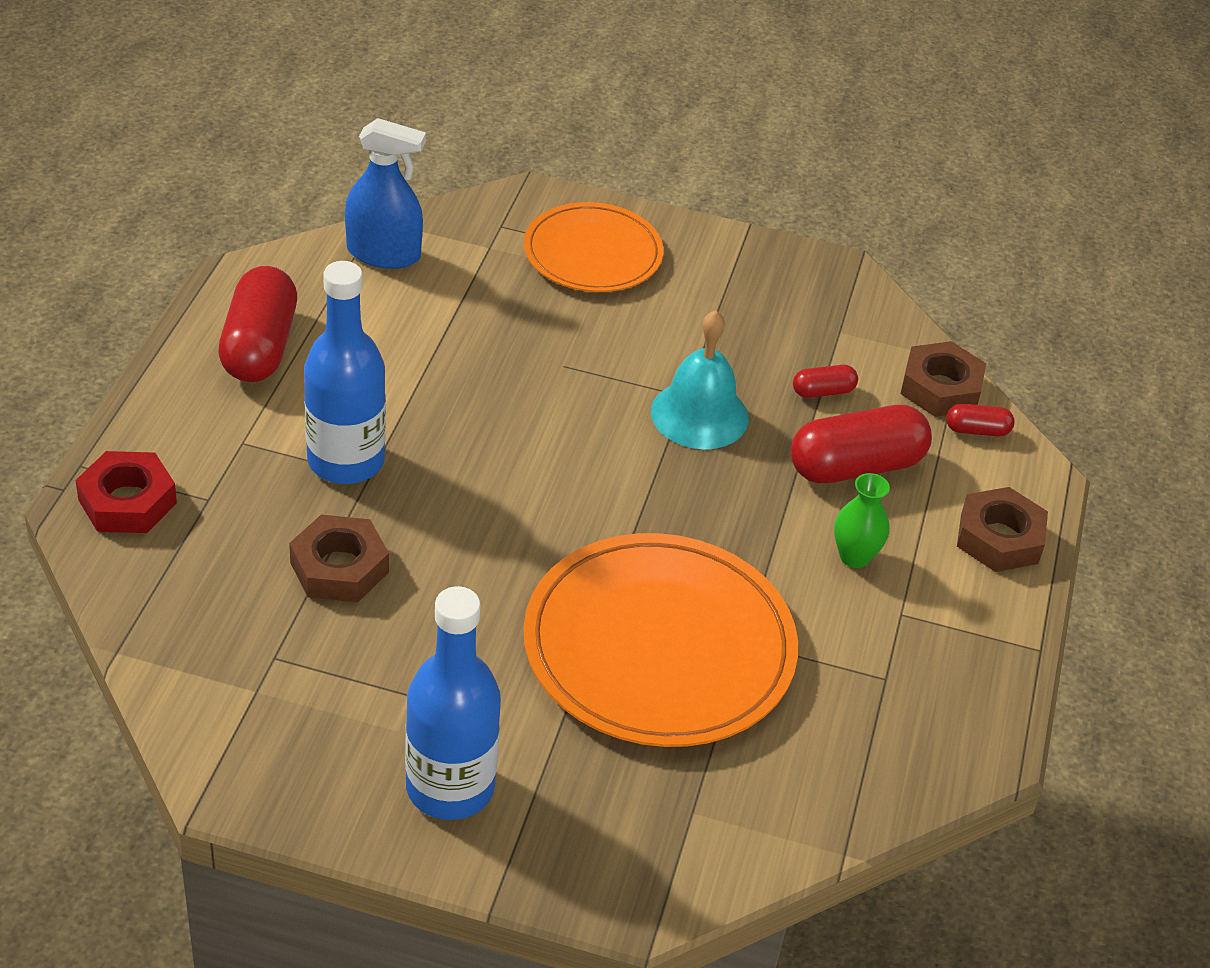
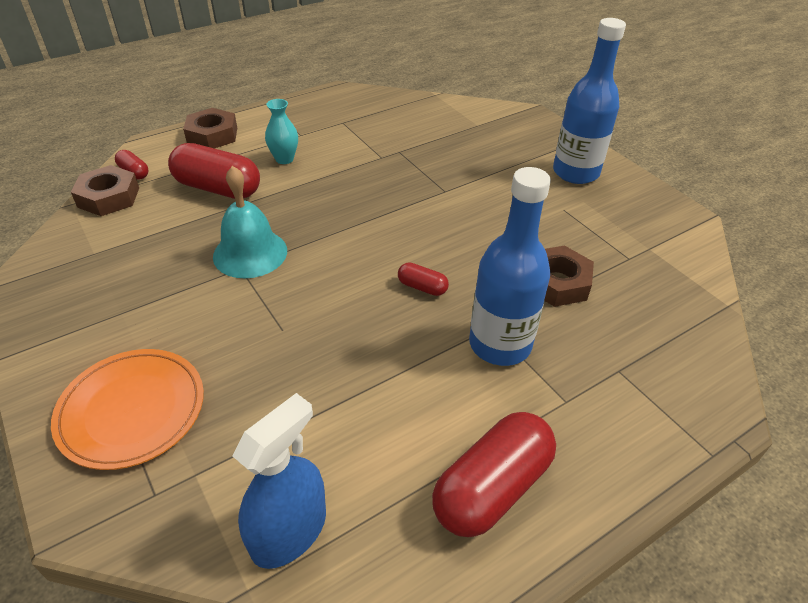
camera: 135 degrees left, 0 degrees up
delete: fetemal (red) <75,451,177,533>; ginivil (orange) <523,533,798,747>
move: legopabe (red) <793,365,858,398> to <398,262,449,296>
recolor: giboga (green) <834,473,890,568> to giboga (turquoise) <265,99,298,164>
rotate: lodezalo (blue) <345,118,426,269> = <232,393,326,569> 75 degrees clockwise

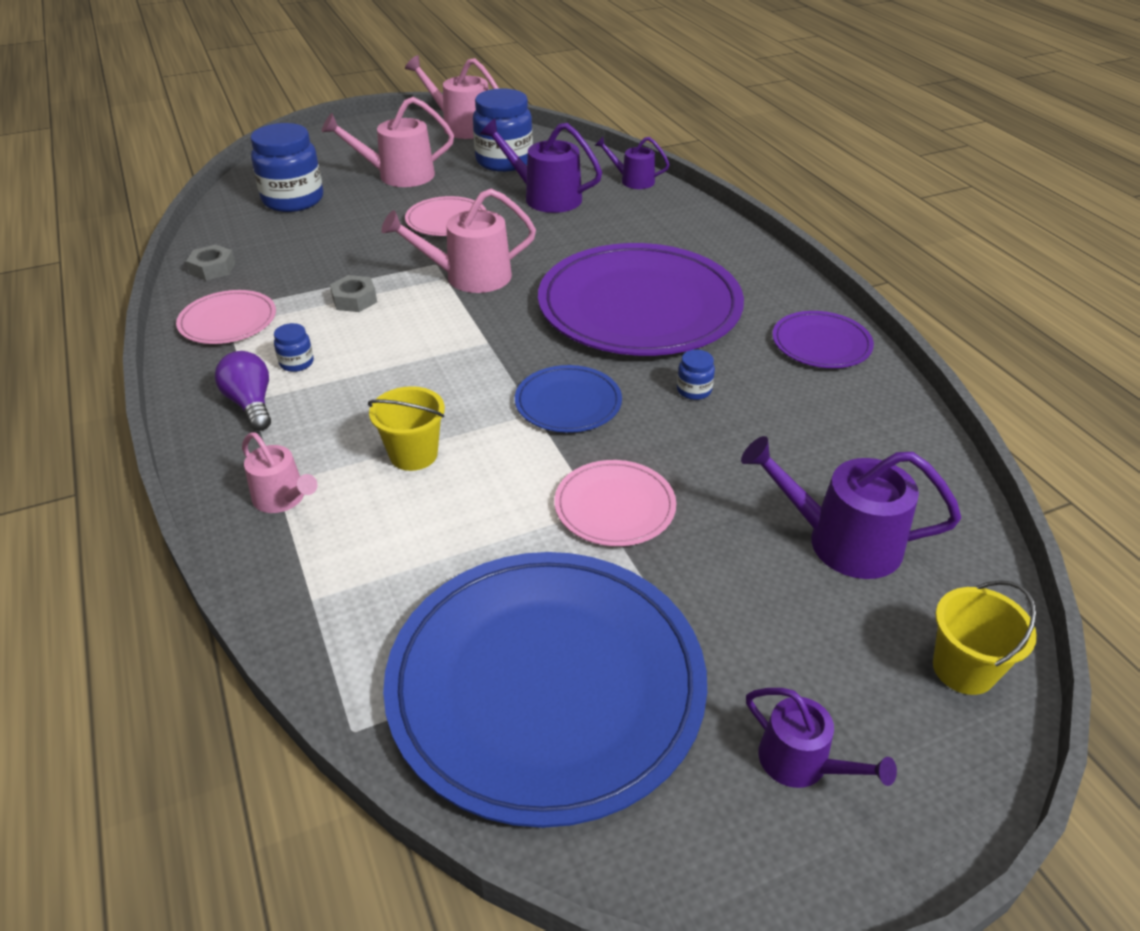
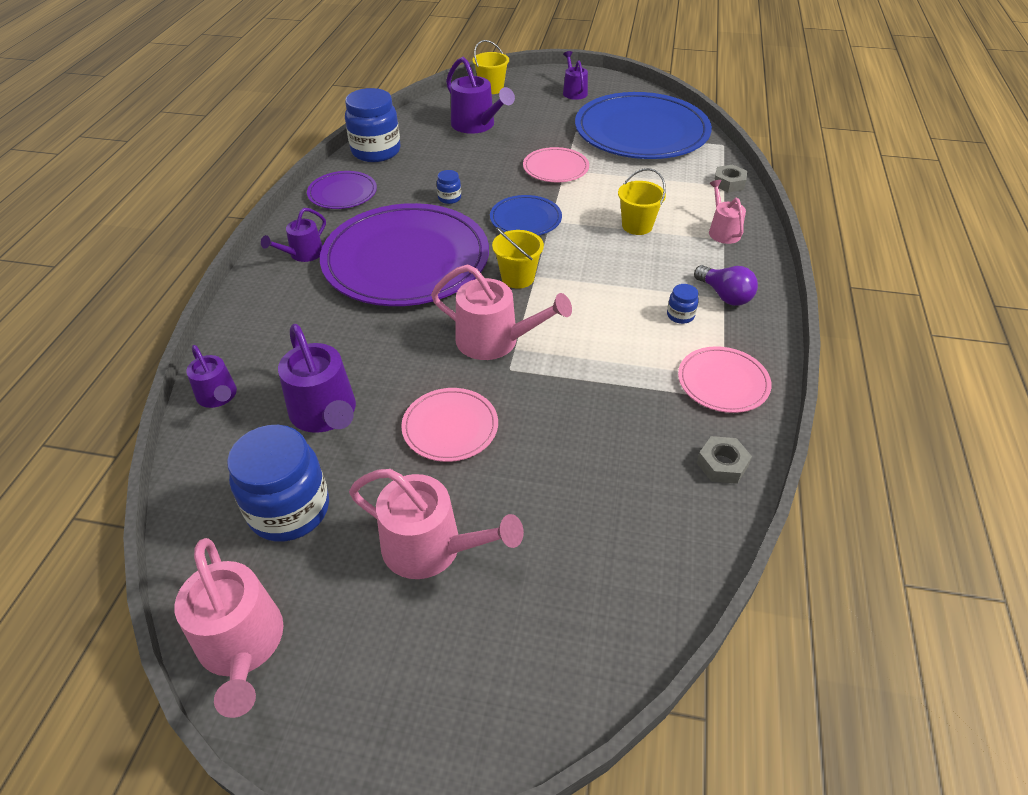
camera: 145 degrees left, 5 degrees up
insert: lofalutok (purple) <261,208,326,262>; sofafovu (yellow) <492,227,544,289>
move: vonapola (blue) <250,123,323,212> to <345,88,400,162>; fetemal (grey) <330,275,377,312> to <714,165,747,192>
rotate: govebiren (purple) <215,351,271,431> = <694,265,758,306> 45 degrees counterclockwise

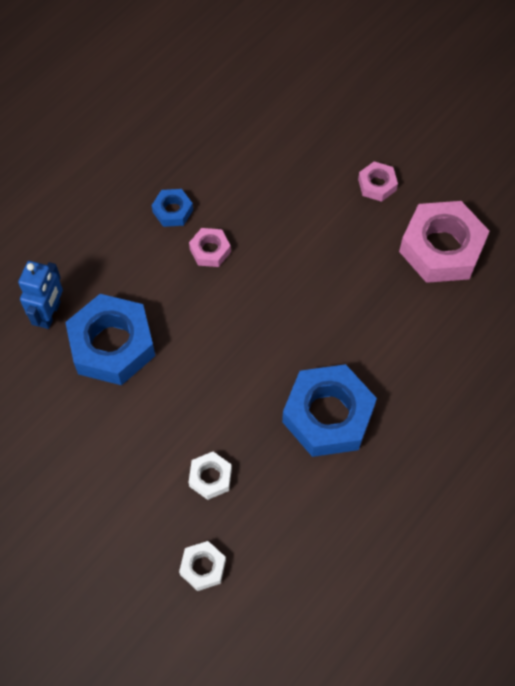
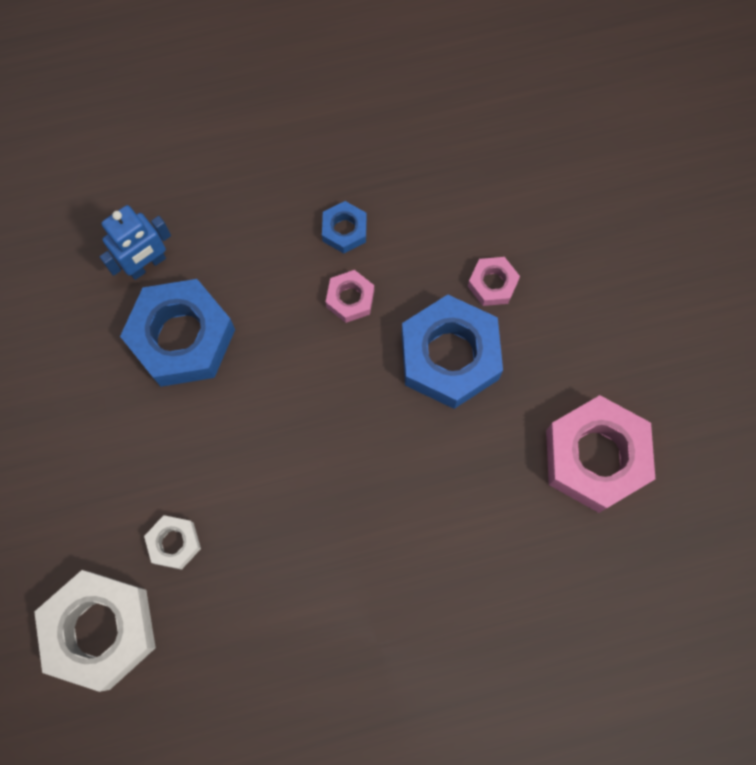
camera: 35 degrees right, 10 degrees up
move: fetemal (blue) <282,364,377,457> to <401,294,503,409>; fetemal (pink) <358,161,398,202> to <468,257,520,306>
resize: fetemal (white) <179,541,226,591> = <34,570,156,692> x2.08

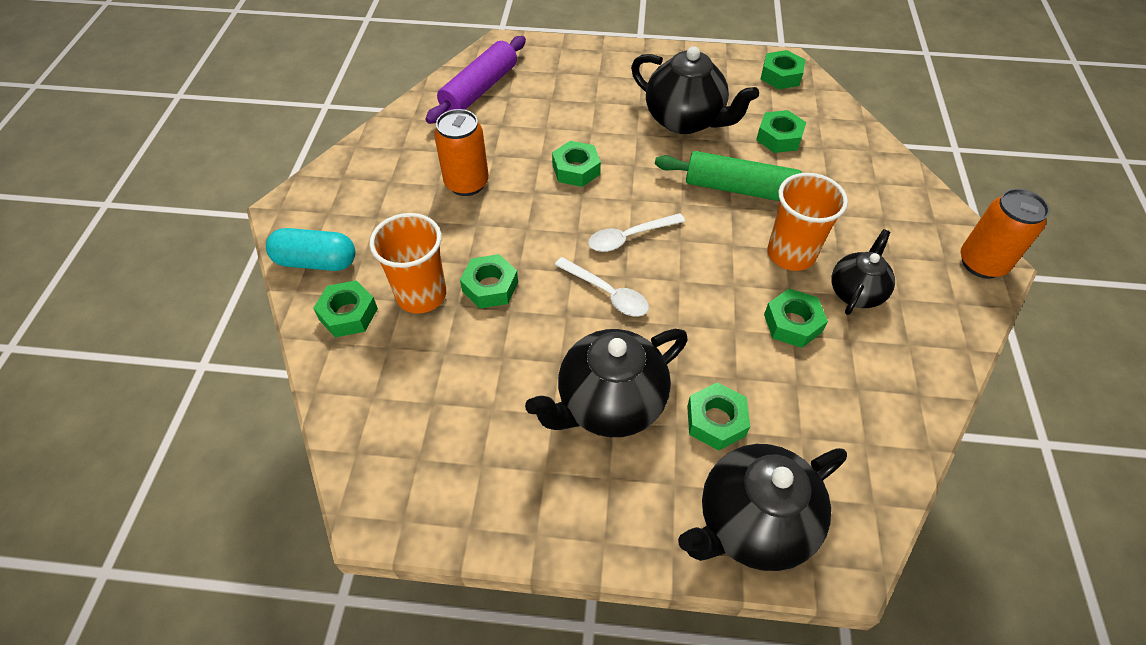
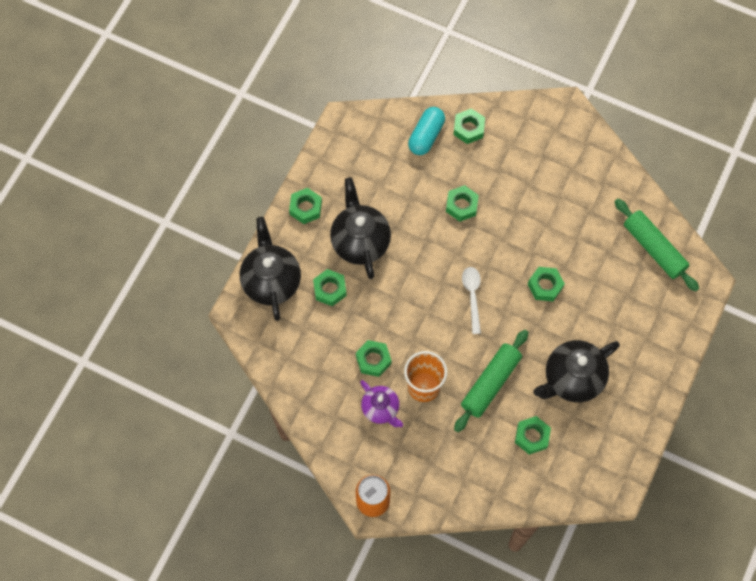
camera: 110 degrees right, 15 degrees up
delete: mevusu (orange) <369,213,446,314>; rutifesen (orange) <434,109,489,196>; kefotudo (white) <555,257,649,317>
move: legopabe (turquoise) <266,228,356,271> to <408,107,445,155>; fetemal (green) <761,50,805,89> to <289,188,322,224>
recolor: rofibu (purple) <425,36,526,124> to rofibu (green) <614,199,699,292>; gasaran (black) <832,229,895,315> to gasaran (purple) <360,380,403,427>

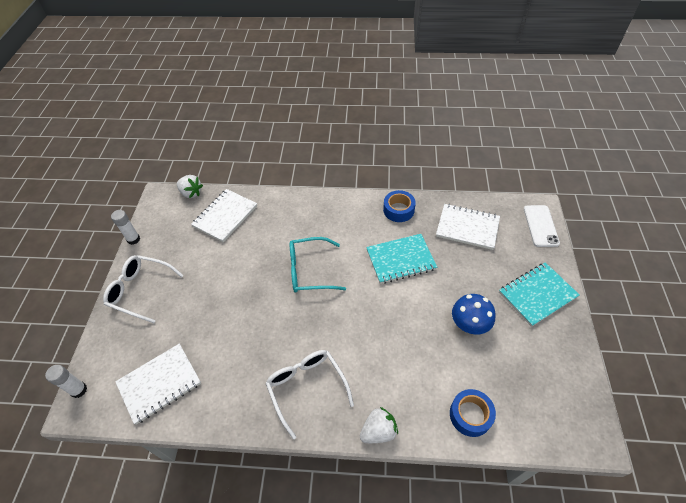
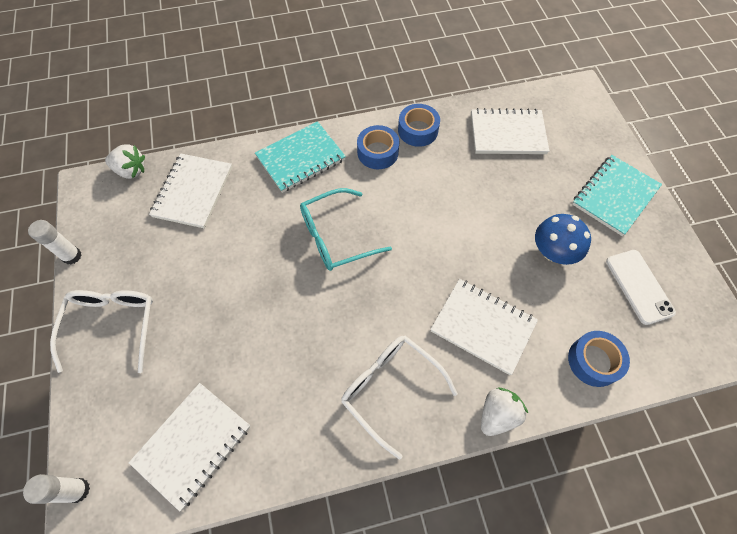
camera: 20 degrees left, 10 degrees up
insert: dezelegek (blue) <357,125,399,169>; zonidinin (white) <430,279,538,375>
move: zonidinin (turquoise) <366,234,437,284> to <255,121,346,193>; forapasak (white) <524,205,560,247> to <606,250,676,325>
rotate: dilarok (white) <103,255,184,323> = <50,290,153,373> 90 degrees clockwise

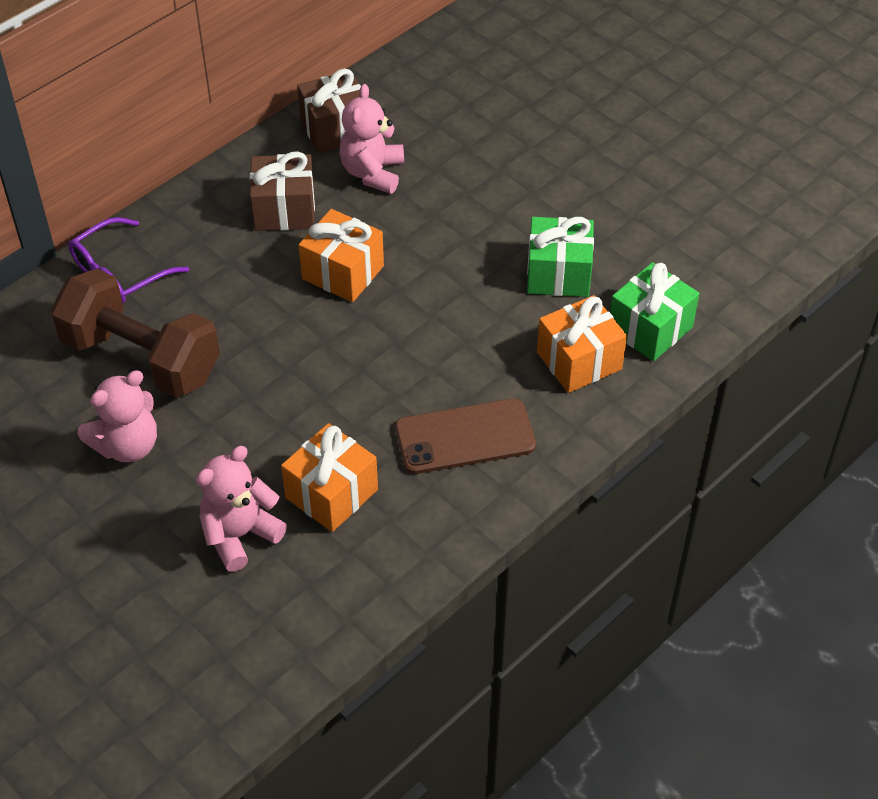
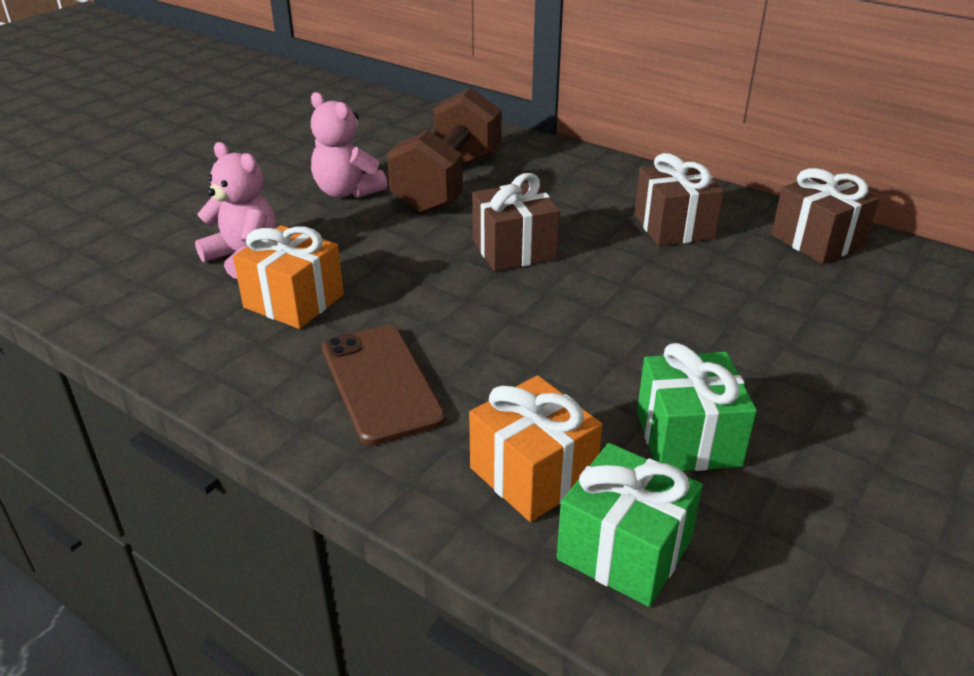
camera: 80 degrees right, 15 degrees down
delete: dilarok (purple) <68,217,189,304>; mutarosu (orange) <299,209,384,302>; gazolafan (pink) <339,84,404,194>
insert: mutarosu (brown) <472,173,560,272>

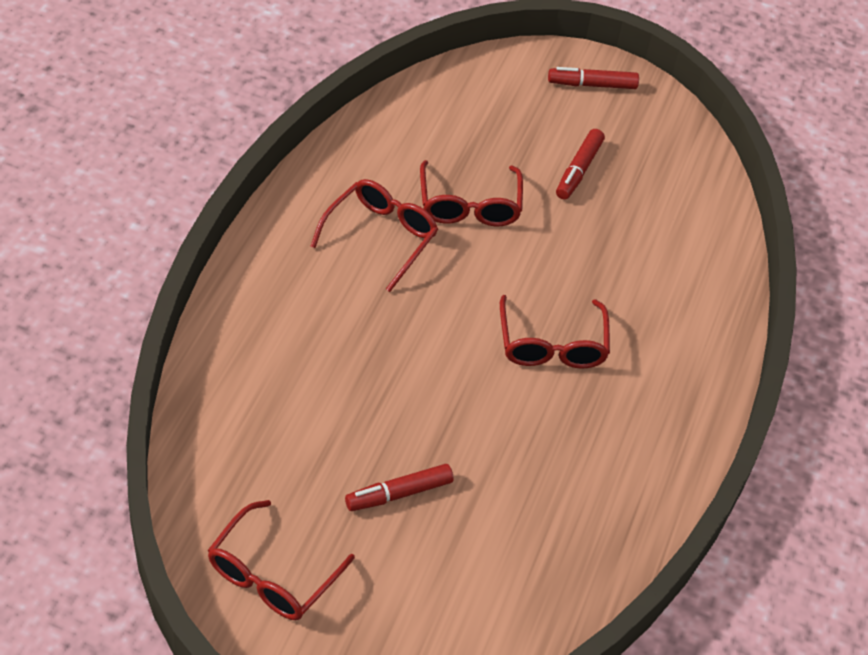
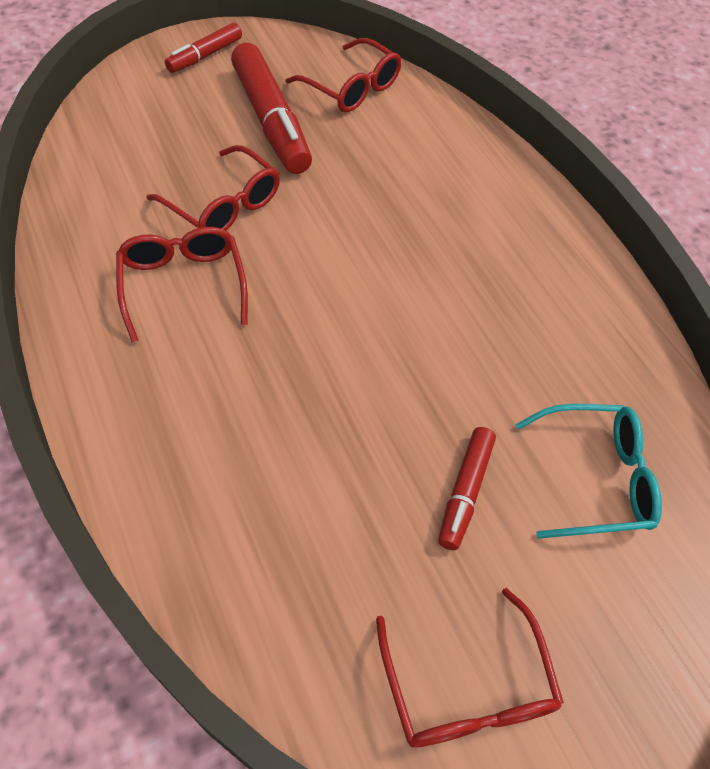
camera: 45 degrees left, 5 degrees up
insert: dilarok (turquoise) <515,404,662,539>
move: dilarok (red) <500,295,610,369> to <286,38,402,112>
resize: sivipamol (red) <556,129,605,200> = <231,43,312,174> x1.82

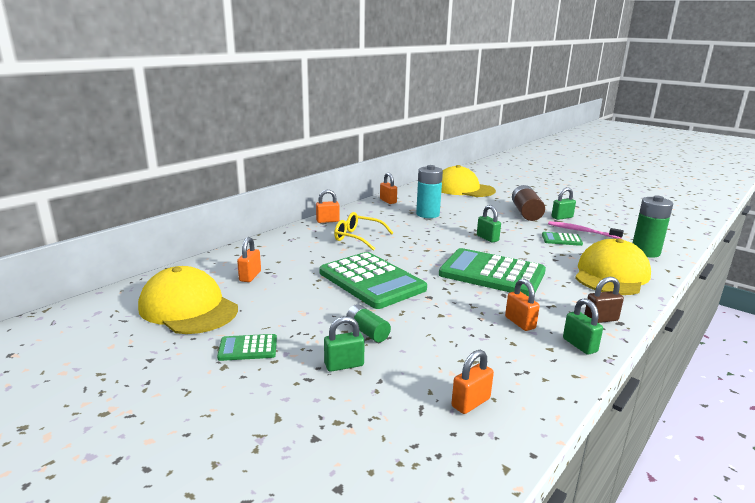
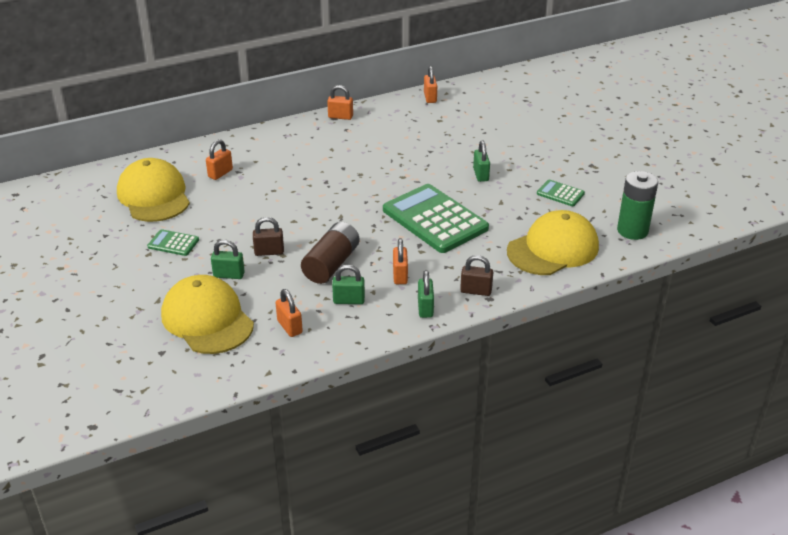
camera: 25 degrees right, 15 degrees up
delete: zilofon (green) <319,252,427,309>; dilarok (yellow) <334,212,393,251>; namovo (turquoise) <416,165,443,218>; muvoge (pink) <548,221,624,239>
move: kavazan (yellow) <441,165,496,197> to <161,275,254,354>; namovo (brown) <512,185,545,221> to <301,222,360,284>; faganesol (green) <551,187,576,220> to <332,265,365,304>
replace: namovo (green) <346,304,391,342> to faganesol (brown) <253,217,284,256>
rotate: faganesol (orange) <451,350,494,414> = <275,289,303,337> 75 degrees clockwise

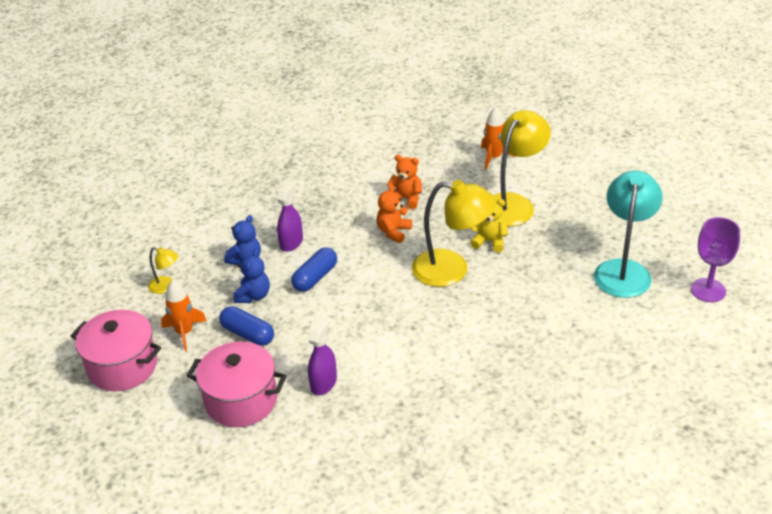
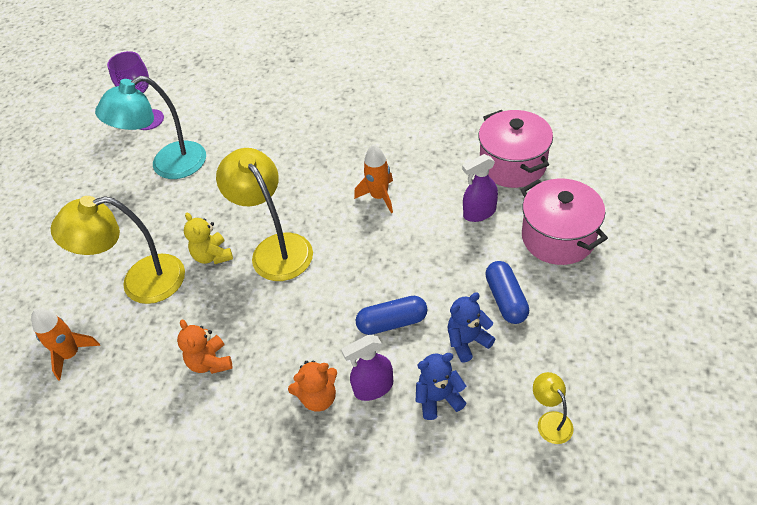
camera: 135 degrees left, 10 degrees up
move: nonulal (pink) <71,310,161,391> to <478,110,553,188>; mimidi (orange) <161,280,207,351> to <354,144,393,213>; gazolafan (orange) <377,185,412,243> to <288,361,337,412>

